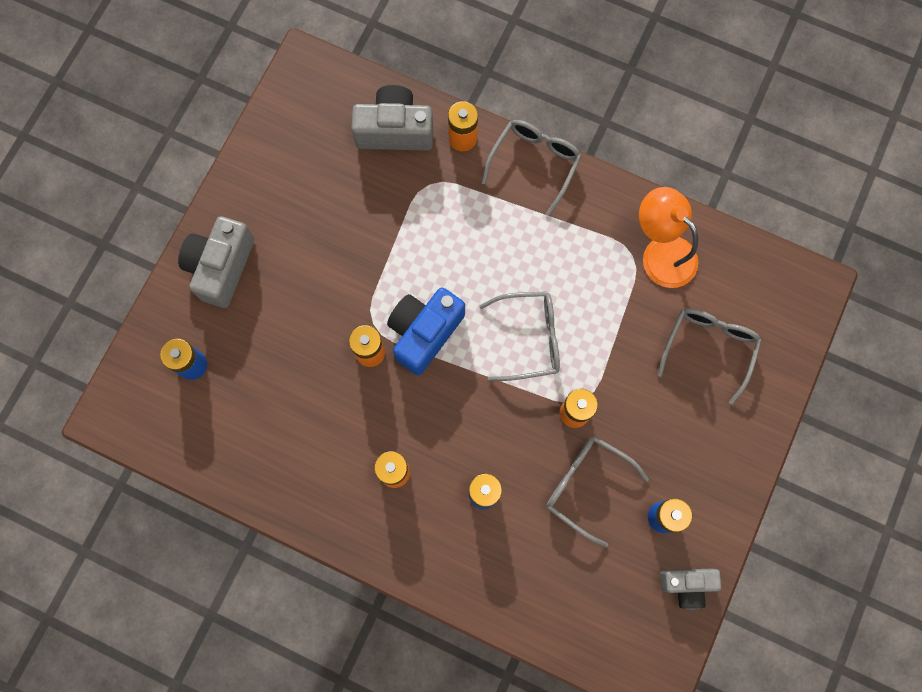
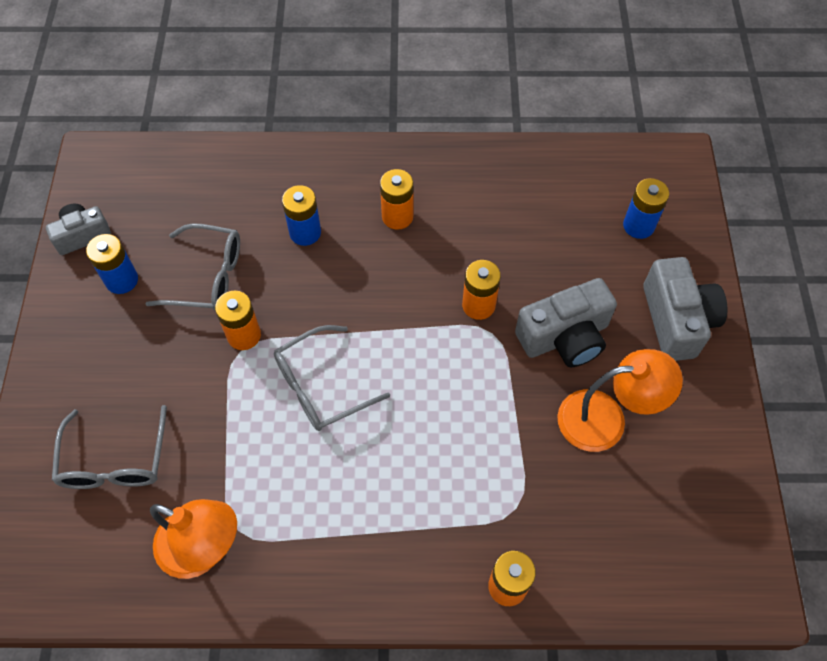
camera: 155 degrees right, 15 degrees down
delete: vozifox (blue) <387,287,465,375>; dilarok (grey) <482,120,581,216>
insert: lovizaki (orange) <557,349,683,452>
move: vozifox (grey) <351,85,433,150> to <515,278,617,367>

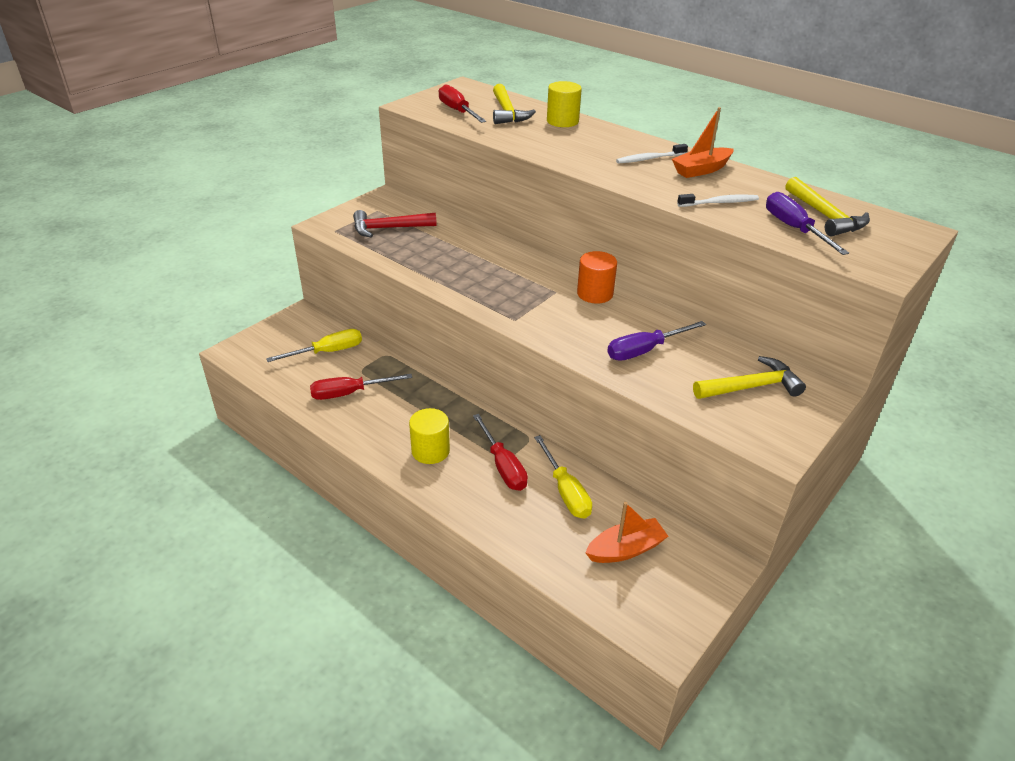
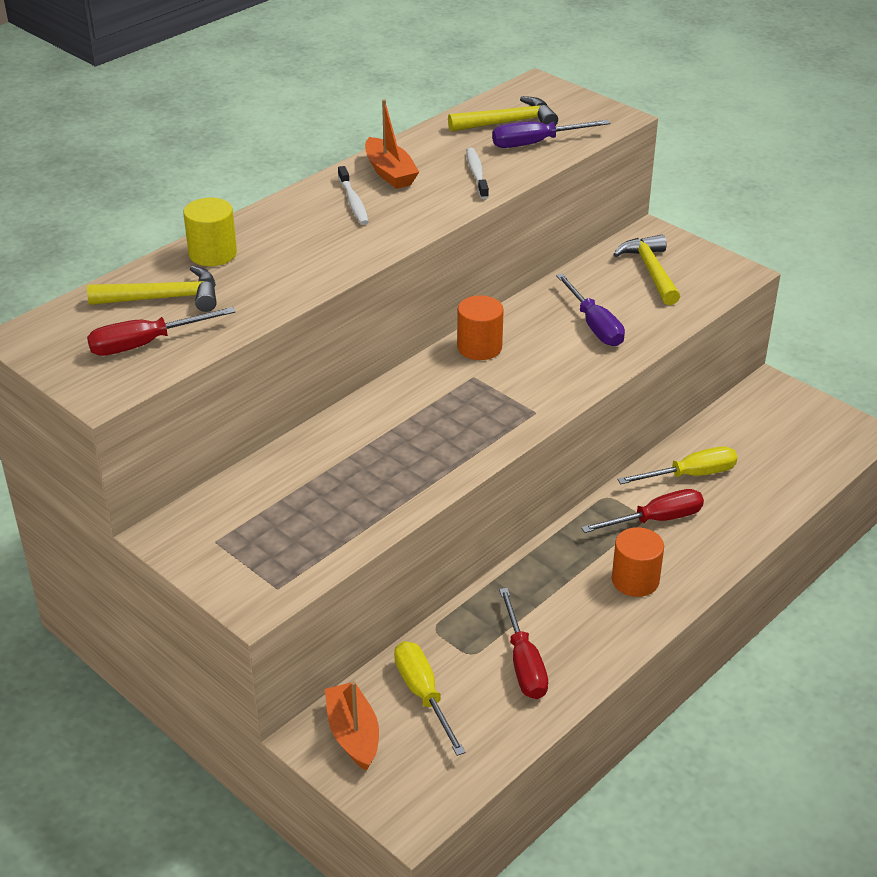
camera: 85 degrees left, 0 degrees up
delete: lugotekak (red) <353,210,437,237>
move: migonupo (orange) <585,502,669,563> to <325,681,379,771>
recolor: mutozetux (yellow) <409,408,450,464> to mutozetux (orange) <612,527,664,597>

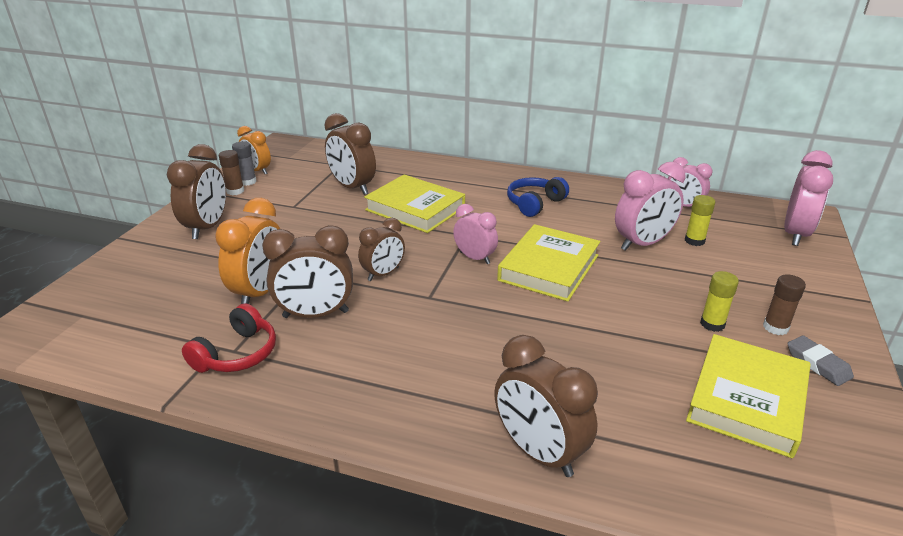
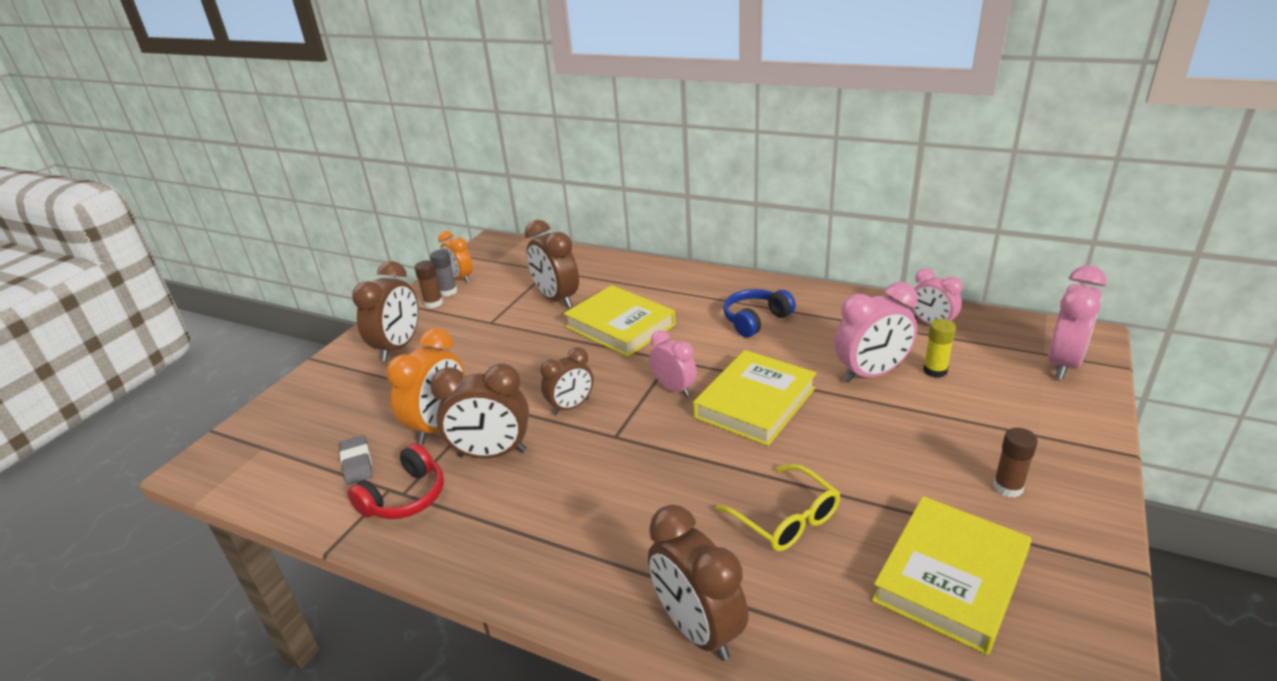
camera: 10 degrees right, 0 degrees up
delete: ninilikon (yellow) <700,271,739,332>
insert: dilarok (yellow) <716,464,840,551>
move: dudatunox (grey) <787,335,854,386> to <340,435,373,485>

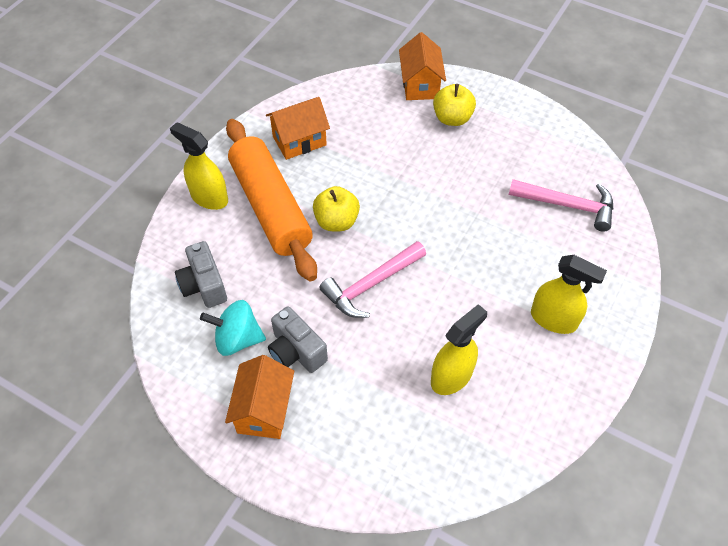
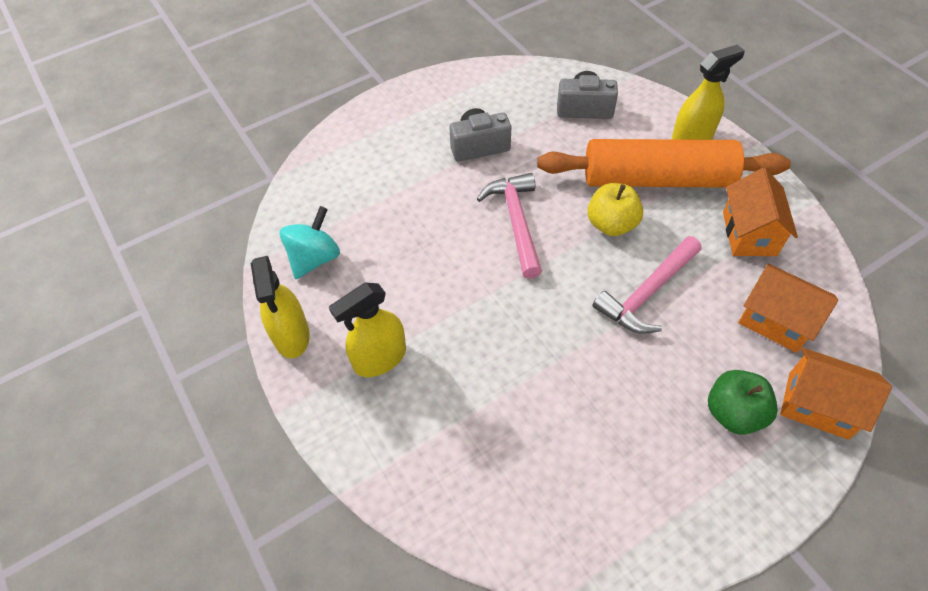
camera: 120 degrees right, 0 degrees up
move: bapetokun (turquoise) <200,300,266,356> to <280,206,340,279>; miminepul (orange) <225,355,294,439> to <738,264,838,353>; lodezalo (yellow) <431,304,487,395> to <251,256,310,358>; lugotekak (pink) <509,179,613,232> to <593,236,702,334>
recolor: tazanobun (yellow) <433,84,476,126> to tazanobun (green) <708,370,778,435>

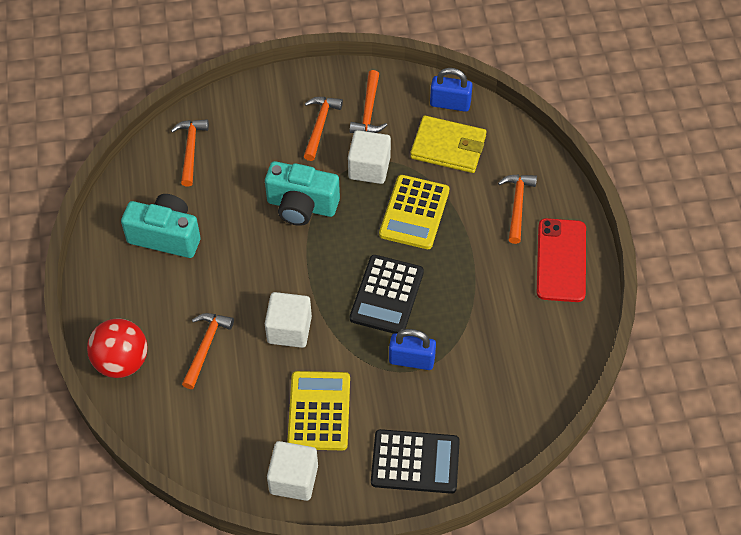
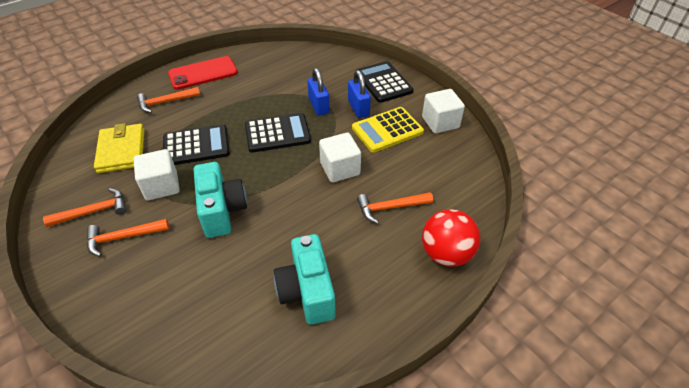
camera: 120 degrees left, 10 degrees down
delete: lugotekak (orange) <171,119,209,187>
move: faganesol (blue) <430,68,473,112> to <348,70,371,118>
recolor: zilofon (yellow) <379,175,449,249> to zilofon (black) <163,124,230,165>

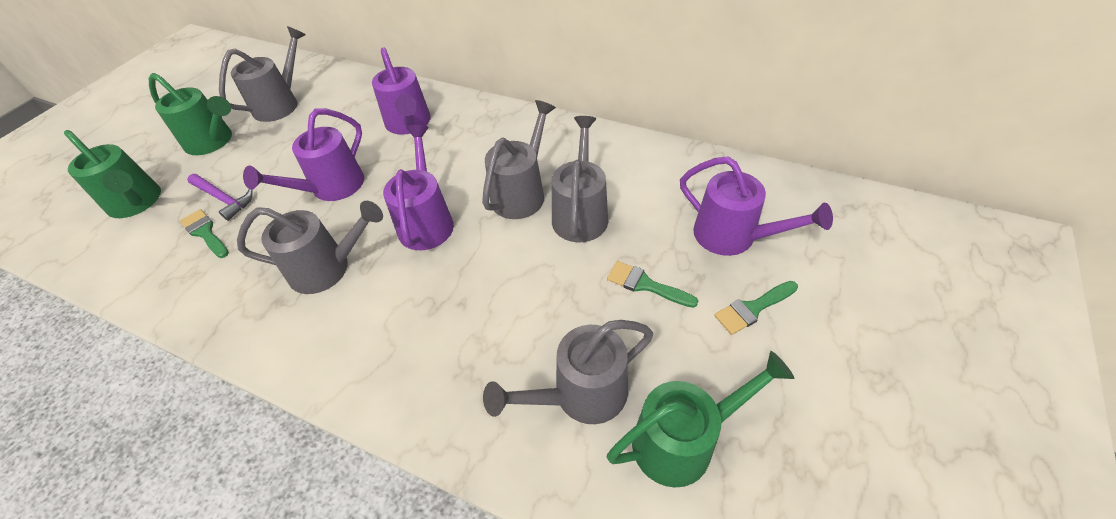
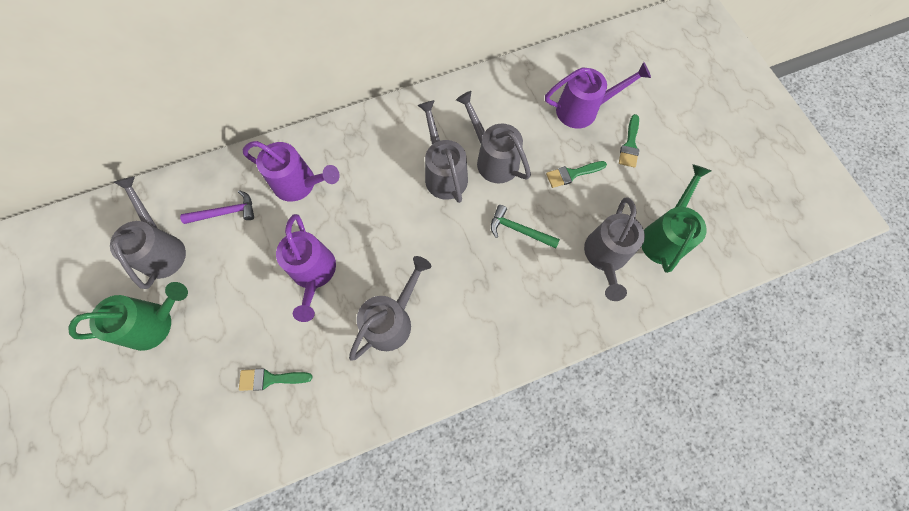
camera: 50 degrees left, 20 degrees up
delete: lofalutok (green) <64,130,161,218>; lofalutok (purple) <383,125,454,250>
insert: lugotekak (green) <491,205,560,249>
move: lugotekak (purple) <187,174,252,221> to <180,190,254,224>

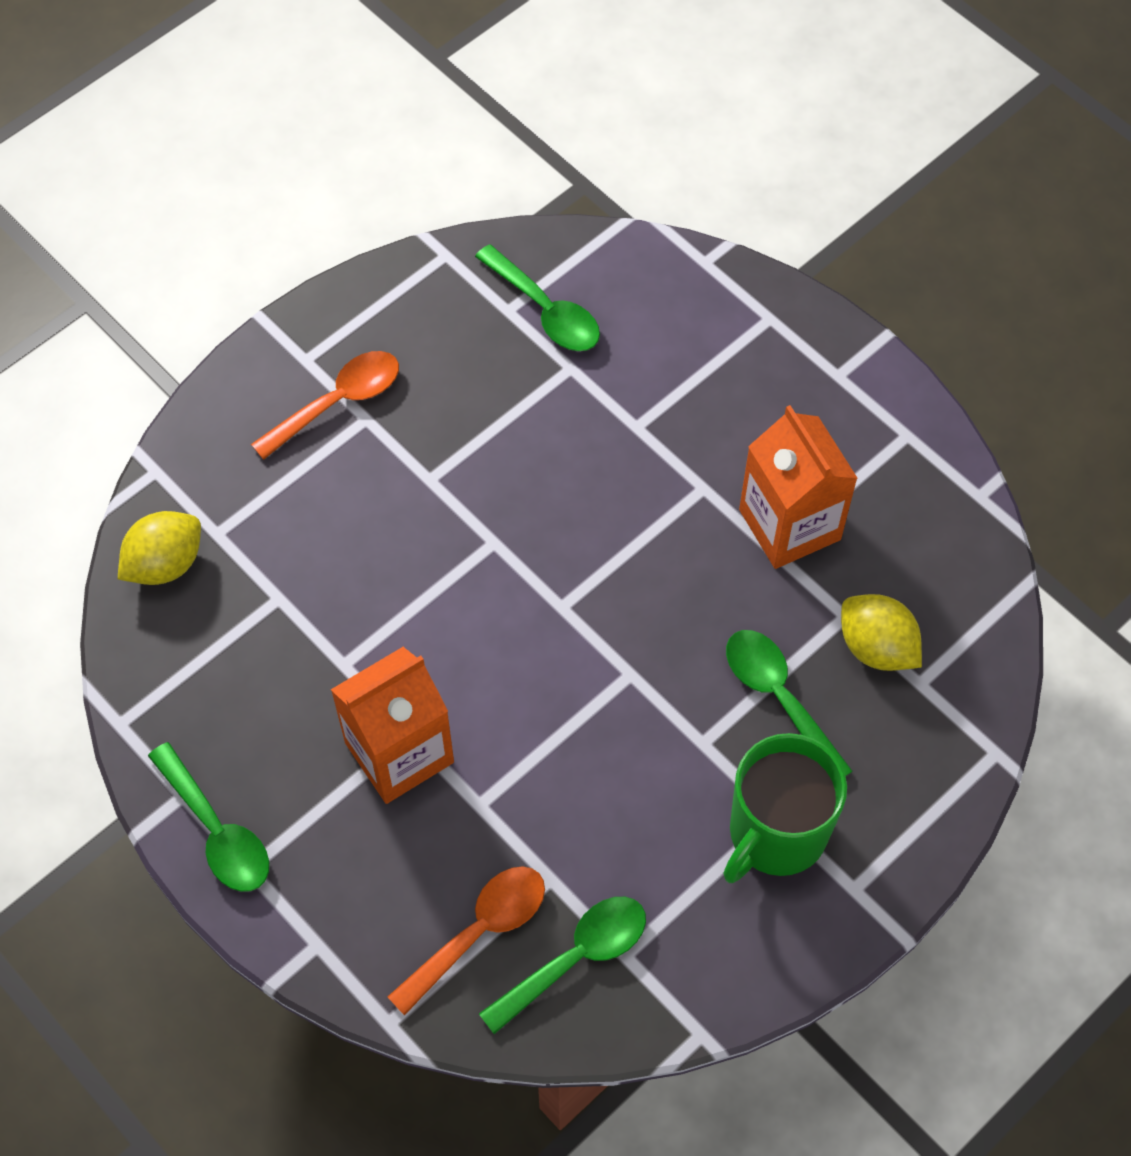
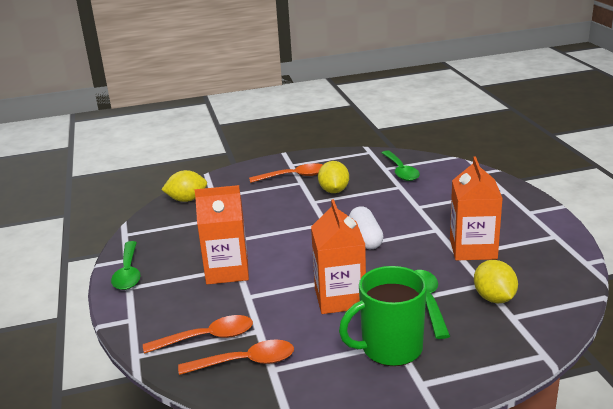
camera: 30 degrees right, 35 degrees down
insert: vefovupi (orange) <311,199,366,314>; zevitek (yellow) <318,161,349,193>; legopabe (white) <349,207,384,249>
recolor: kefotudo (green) <479,897,646,1034> to kefotudo (orange) <178,340,294,375>

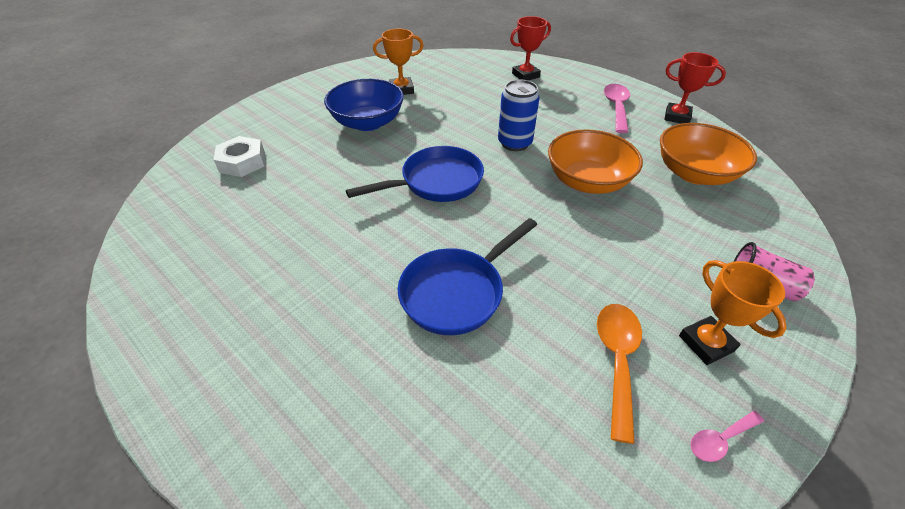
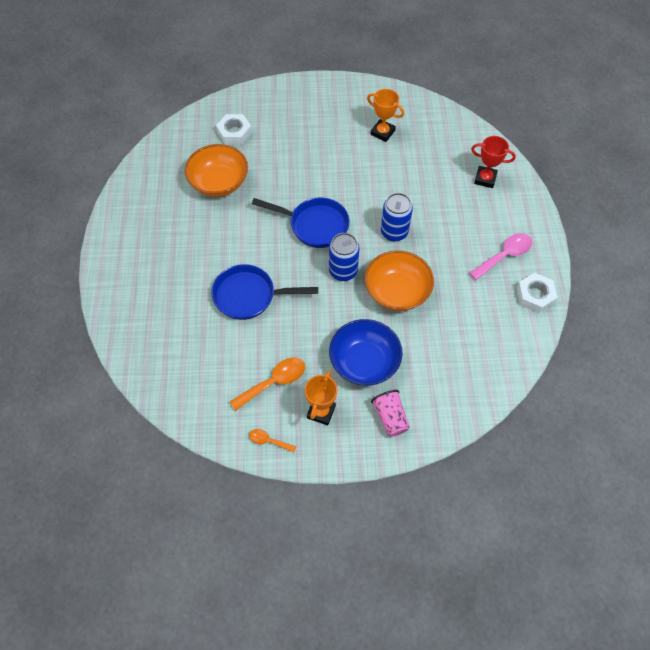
camera: 45 degrees right, 15 degrees up
insert: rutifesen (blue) <329,233,360,281>
move: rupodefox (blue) <324,79,404,131> to <329,319,403,386>; rupodefox (orange) <660,123,757,185> to <185,144,248,197>
replace: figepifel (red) <664,52,726,123> to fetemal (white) <516,273,558,313>
recolor: kefotudo (pink) <690,411,764,462> to kefotudo (orange) <249,429,296,453>

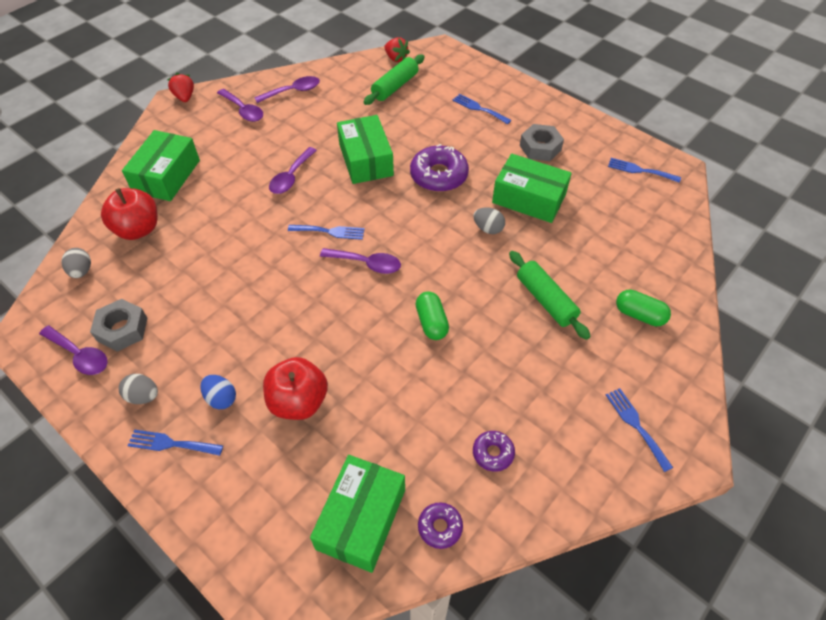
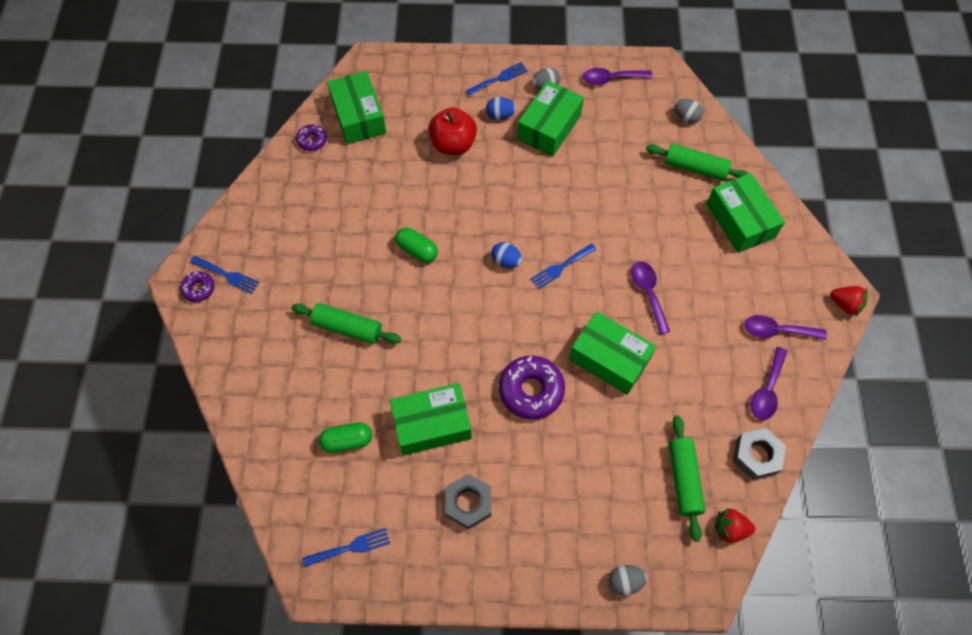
camera: 140 degrees right, 10 degrees up
delete: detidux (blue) <452,94,511,124>
insert: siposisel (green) <517,81,584,156>
move: fetemal (grey) <90,299,147,352> to <733,428,786,480>; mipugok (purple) <473,431,515,472> to <180,271,215,302>; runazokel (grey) <474,207,505,234> to <608,565,647,596>; legopabe (green) <616,290,671,326> to <319,422,372,453>
replace: tazanobun (red) <101,188,158,240> to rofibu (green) <646,144,749,181>; kefotudo (purple) <320,248,401,274> to runazokel (blue) <491,242,522,268>

